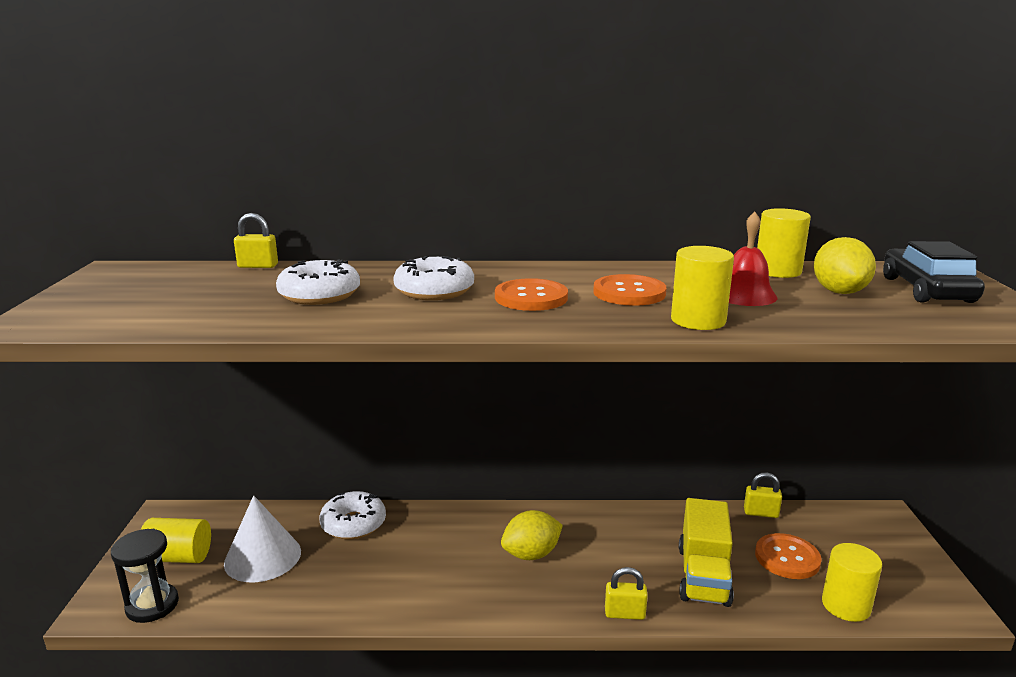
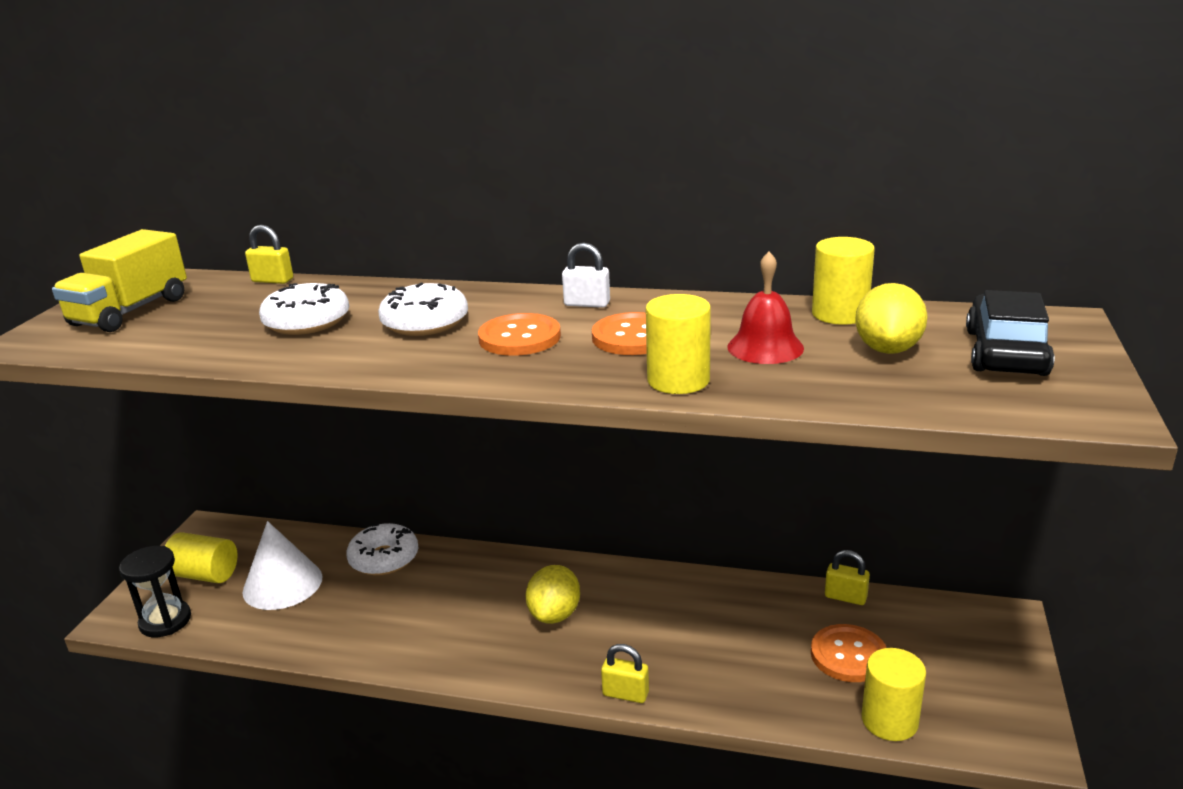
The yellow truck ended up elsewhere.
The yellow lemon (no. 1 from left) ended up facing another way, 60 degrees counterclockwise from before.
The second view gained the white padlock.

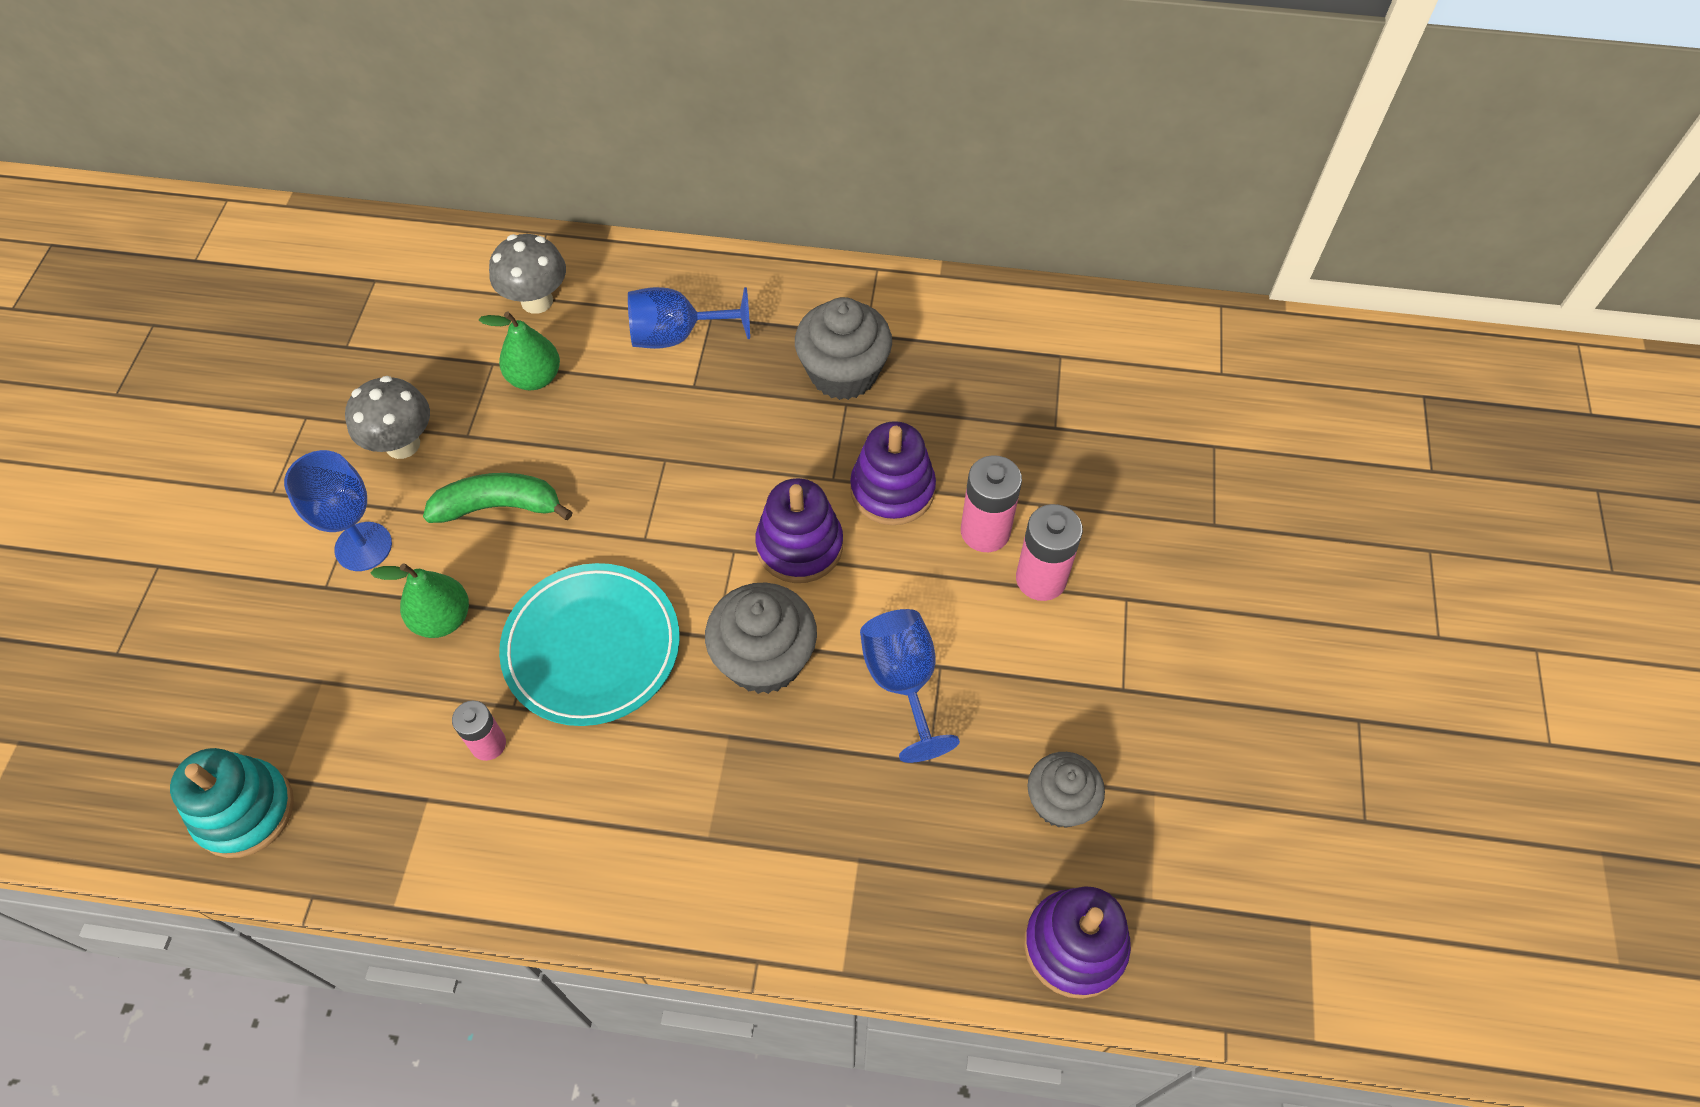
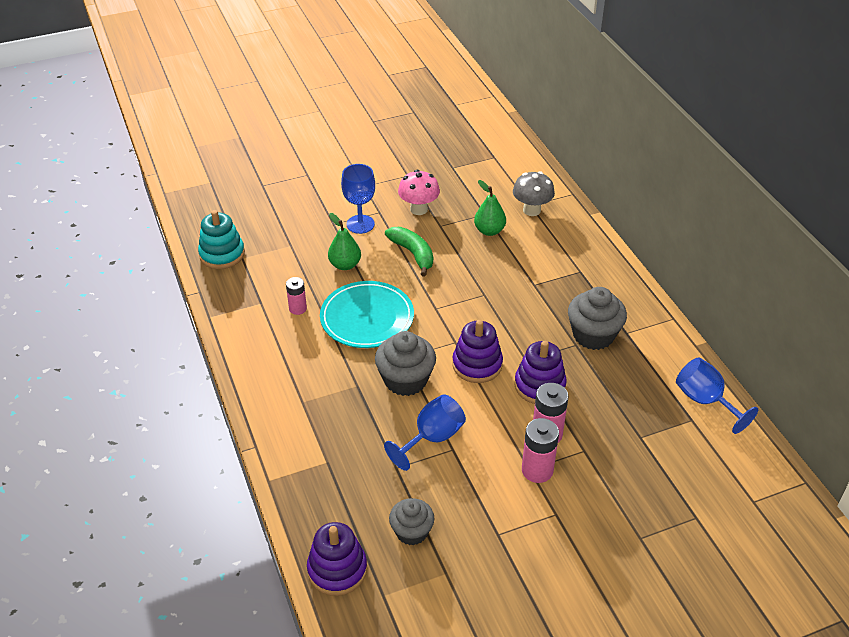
The blue goblet (no. 2 from left in the first image) ended up elsewhere.
What was the grey mushroom (no. 1 from left) turned into the pink mushroom.

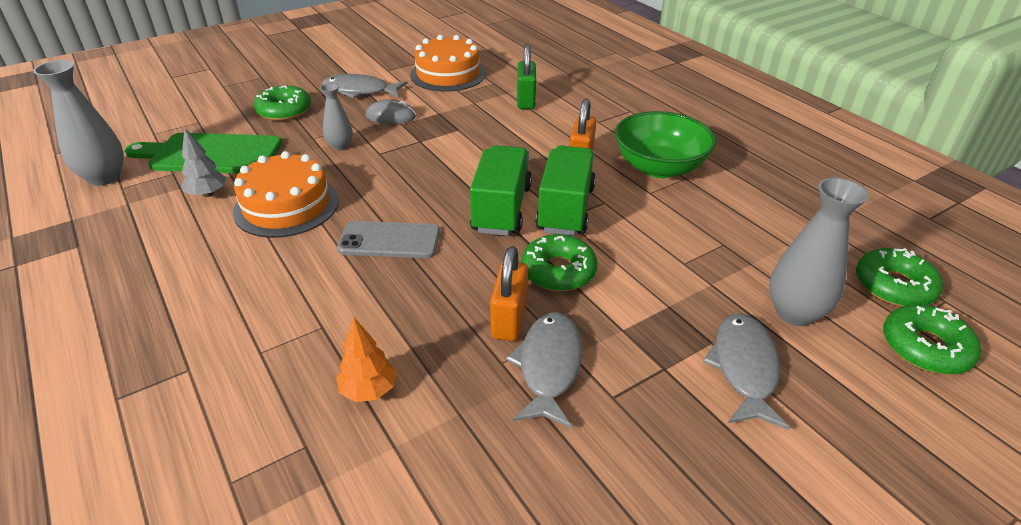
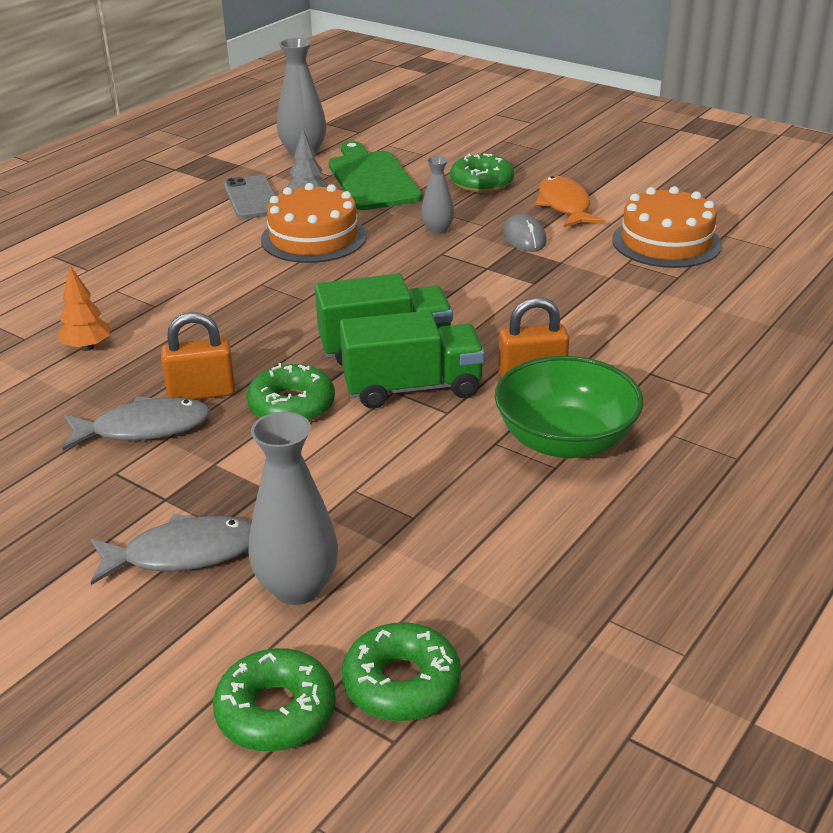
The second view lost the green padlock.
What was the grey fish (no. 1 from left) turned into the orange fish.
The grey phone ended up elsewhere.

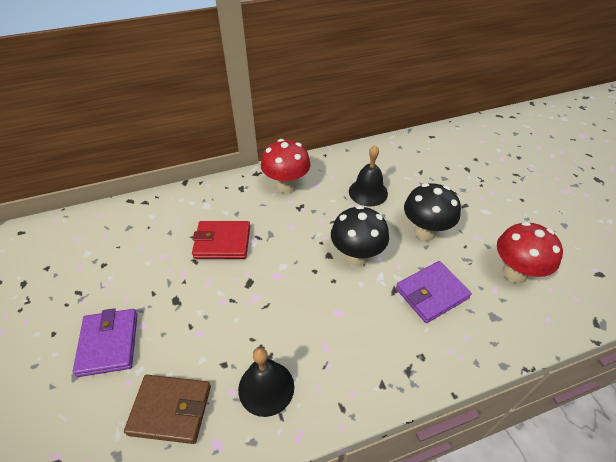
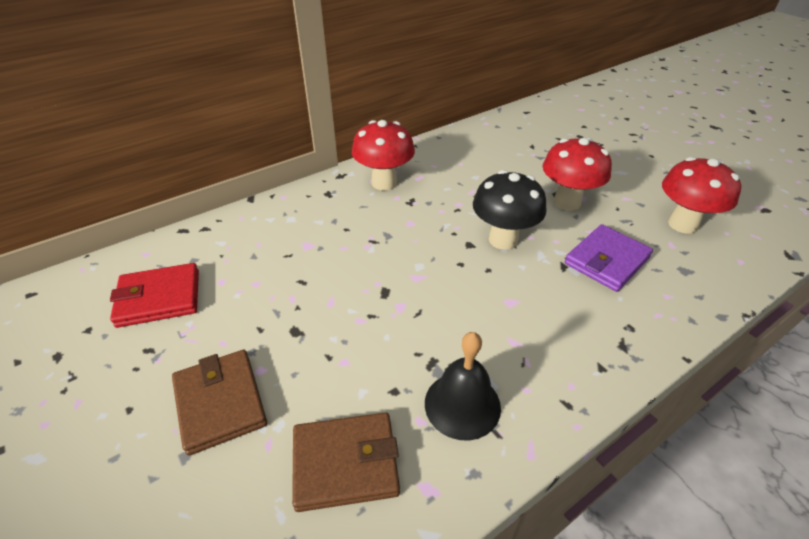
The second view lost the black bell (no. 2 from left).
What was the black mushroom (no. 2 from left) turned into the red mushroom (no. 2 from left).
The red wallet ended up elsewhere.
What was the purple wallet (no. 1 from left) turned into the brown wallet (no. 1 from left).

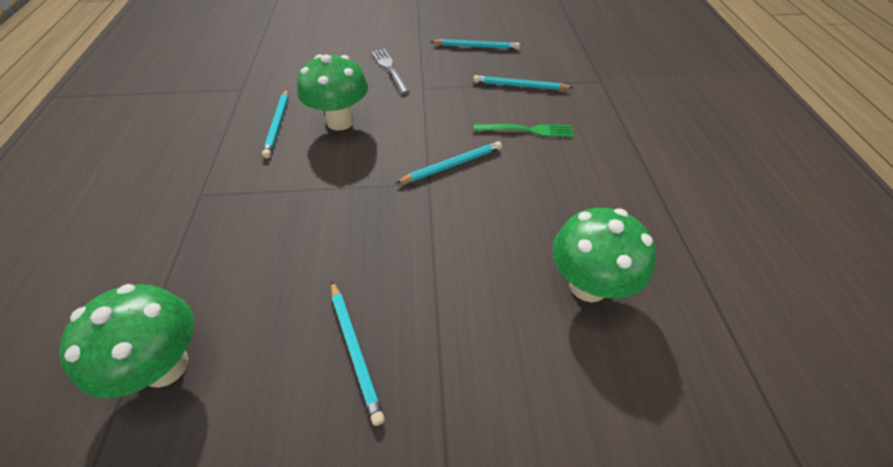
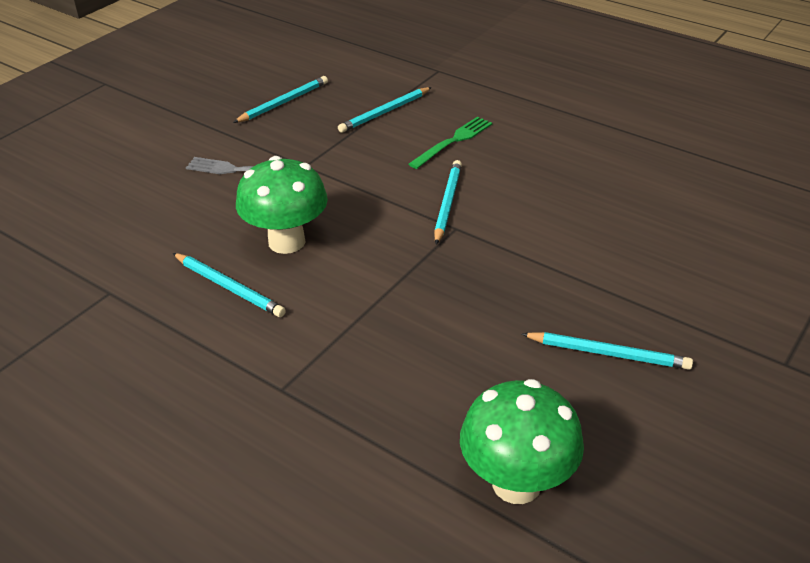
The second view lost the green mushroom (no. 3 from left).

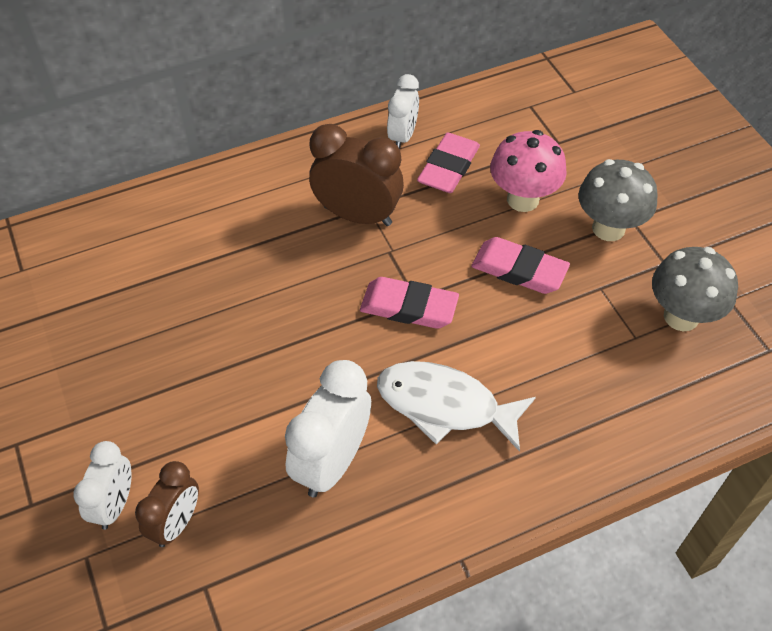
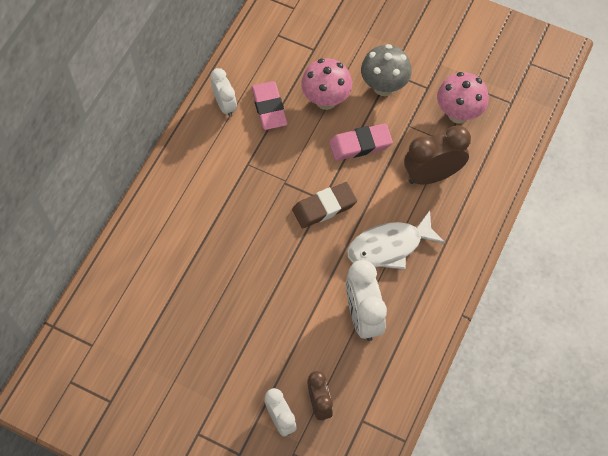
The brown clock (no. 2 from left) ended up elsewhere.
What was the grey mushroom (no. 2 from left) turned into the pink mushroom (no. 2 from left).
What was the pink eraser (no. 1 from left) turned into the brown eraser.

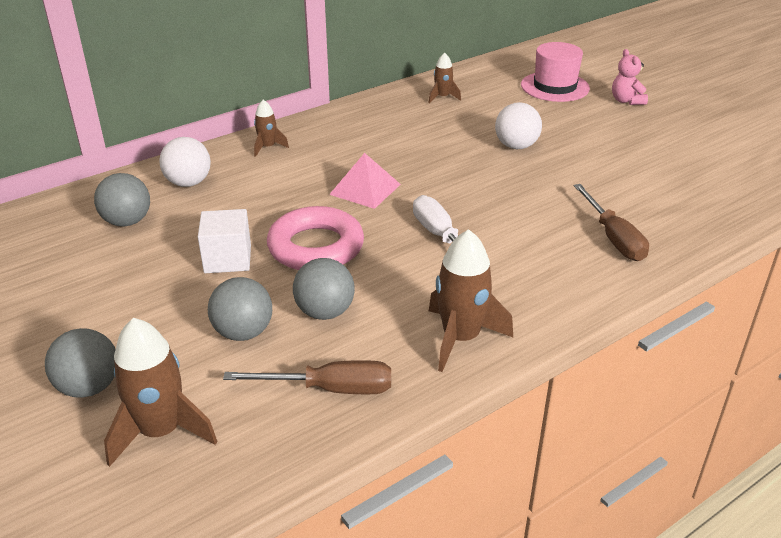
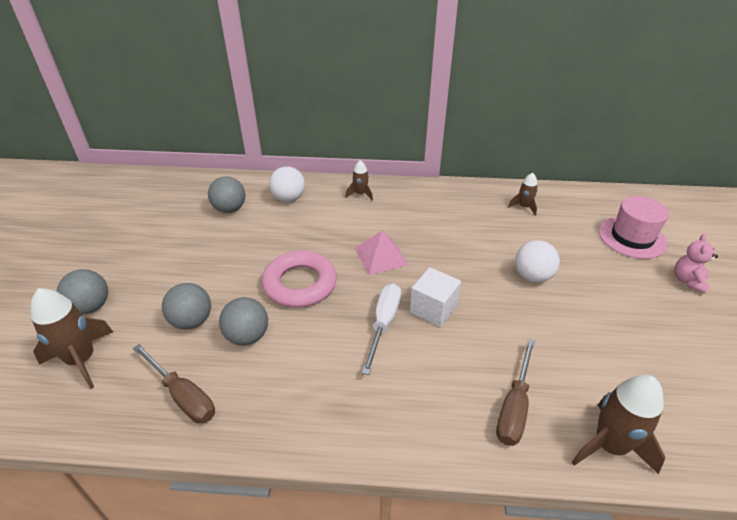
The white cube ended up elsewhere.
The brown rocket (no. 4 from left) ended up elsewhere.

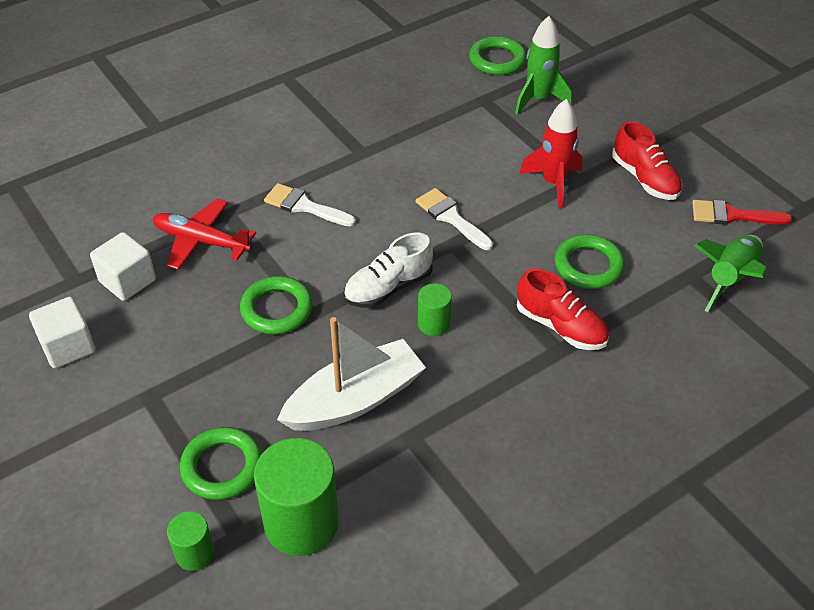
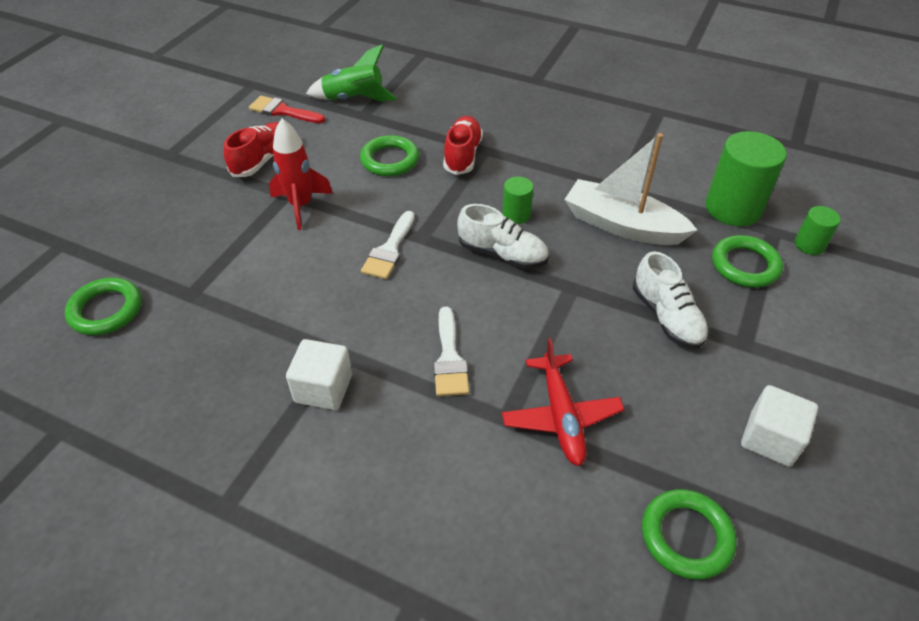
The second view lost the green rocket (no. 1 from left).
The red brush ended up facing another way, 135 degrees clockwise from before.
The white cube (no. 2 from left in the first image) ended up elsewhere.
The green ring (no. 2 from left in the first image) ended up elsewhere.
The second view gained the white shoe (no. 2 from left).

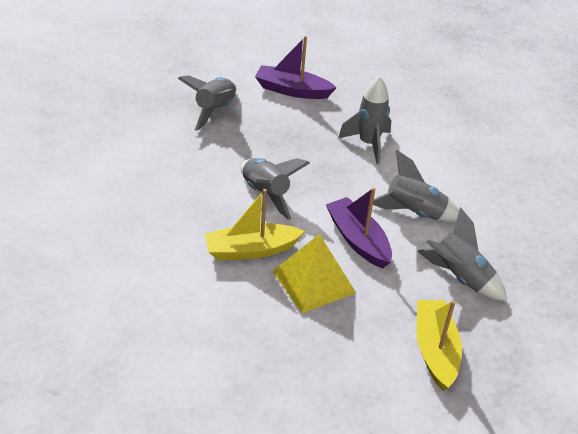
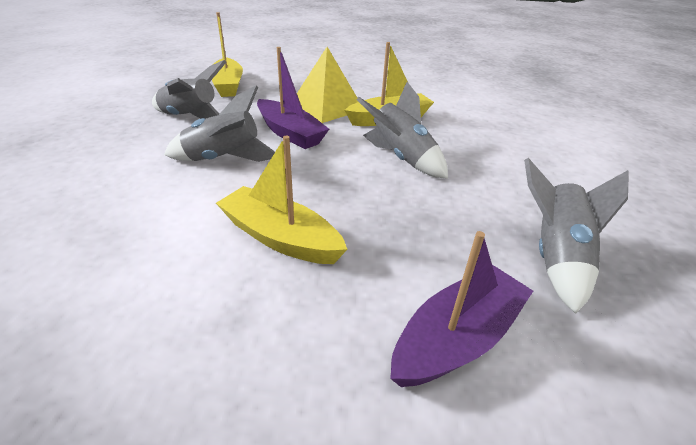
The purple boat (no. 1 from left in the first image) ended up facing another way, 45 degrees counterclockwise from before.
Where the grey rocket (no. 3 from left) stood, the yellow boat (no. 2 from left) came to stand.

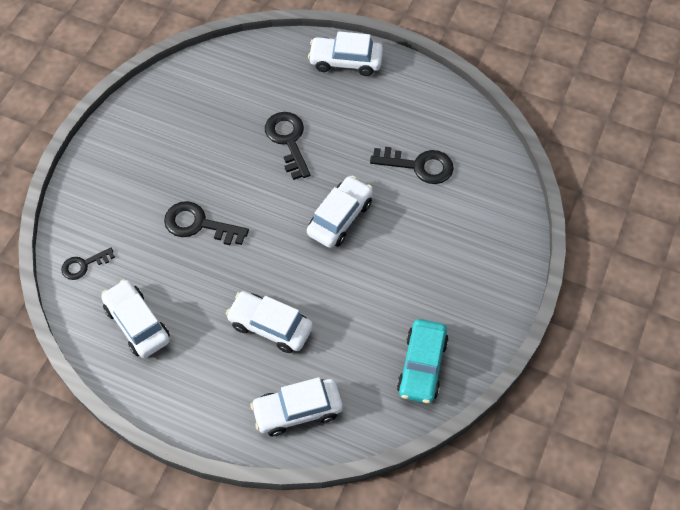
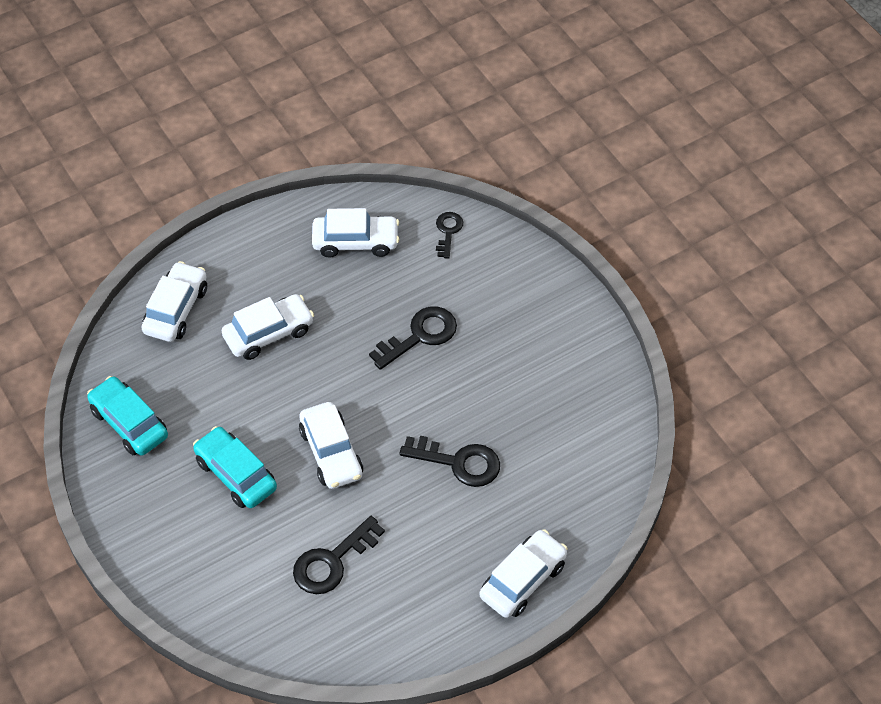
The second view gained the turquoise car (no. 2 from left).

